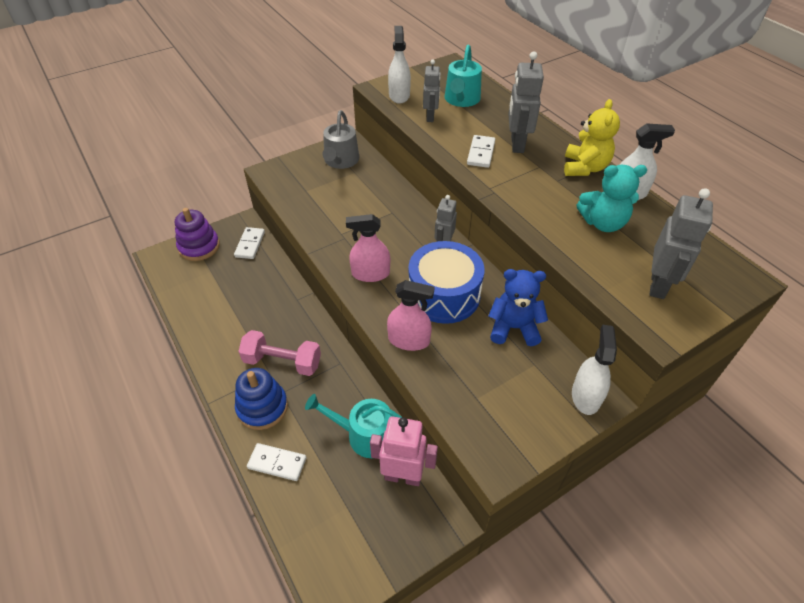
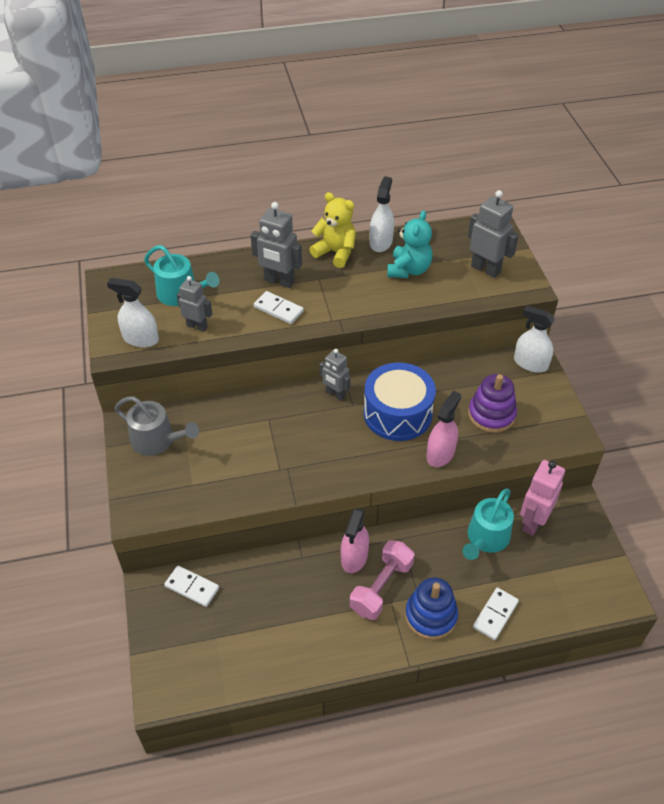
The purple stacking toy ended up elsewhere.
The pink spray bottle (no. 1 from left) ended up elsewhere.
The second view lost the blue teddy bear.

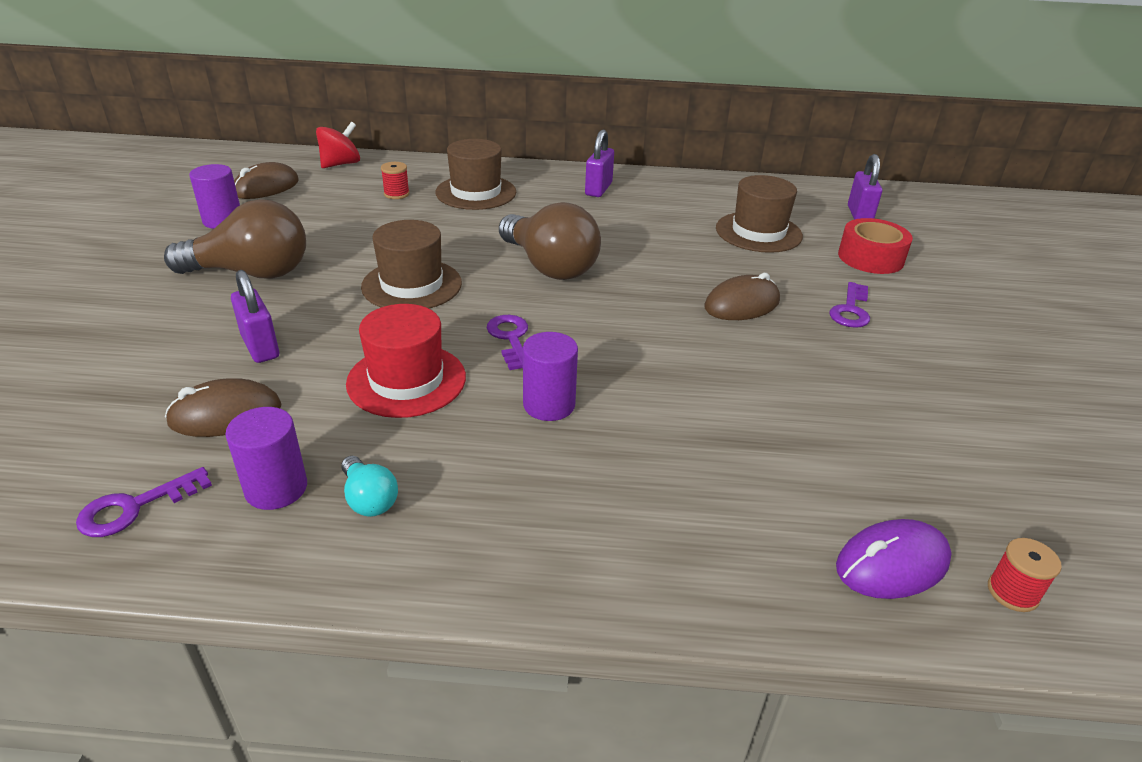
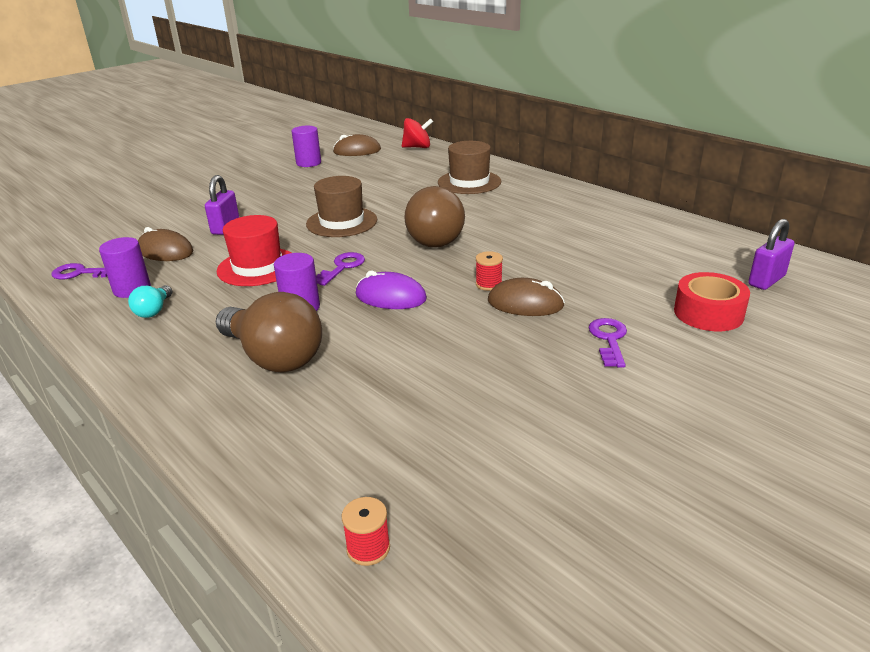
The second view lost the purple padlock (no. 2 from left).
The red spool (no. 1 from left in the first image) ended up elsewhere.
The second view lost the brown hat (no. 3 from left).
The brown light bulb (no. 1 from left) ended up elsewhere.
The purple key (no. 3 from left) ended up facing another way, 120 degrees clockwise from before.
The purple mouse ended up elsewhere.

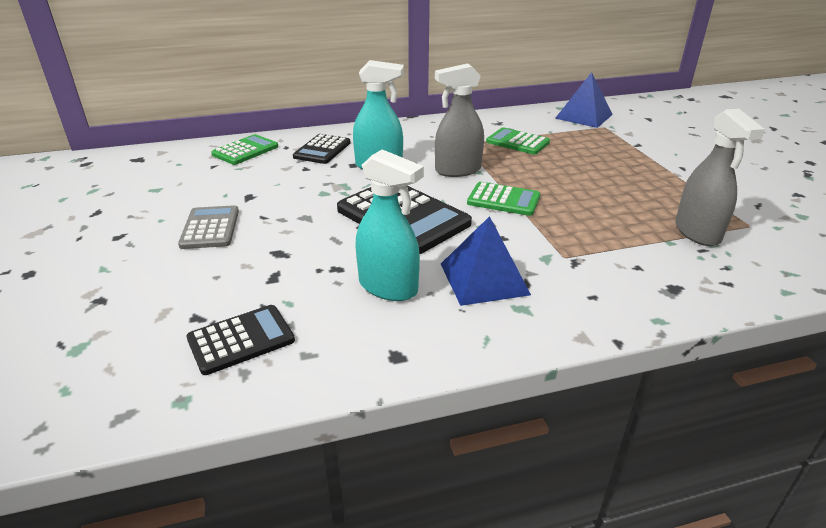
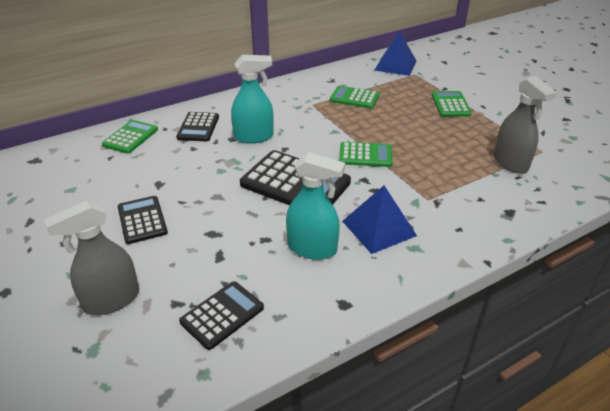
The grey spray bottle (no. 1 from left) ended up elsewhere.
What was the grey calculator turned into the black calculator (no. 1 from left).
The second view gained the green calculator (no. 4 from left).

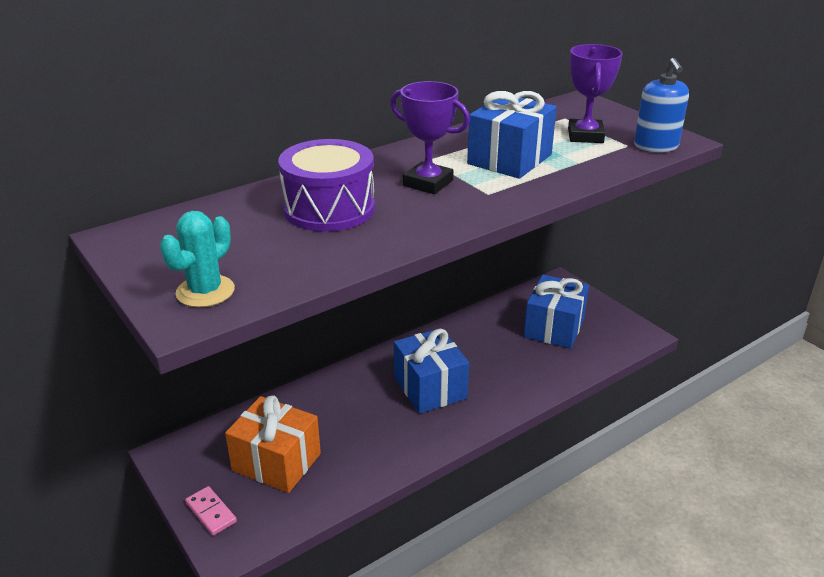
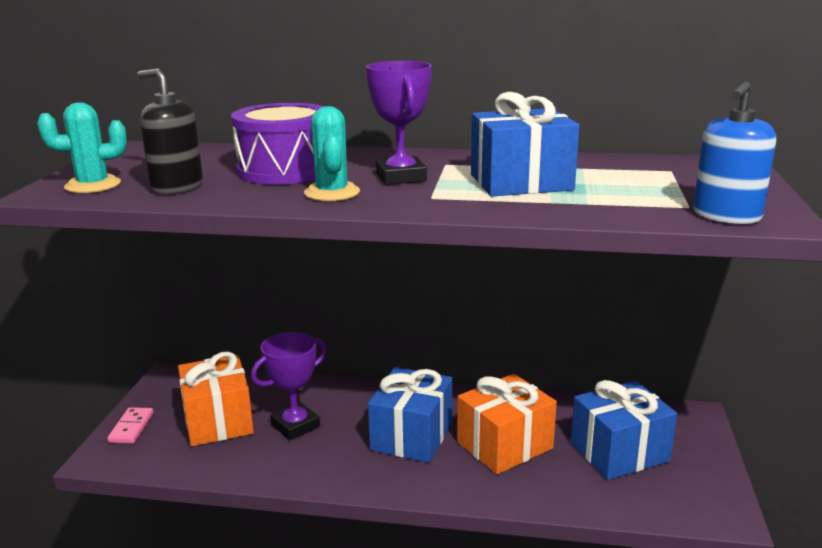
The purple trophy (no. 2 from left in the first image) ended up elsewhere.
The second view gained the black soap dispenser.
The second view gained the turquoise cactus (no. 2 from left).
The second view gained the orange gift (no. 2 from left).

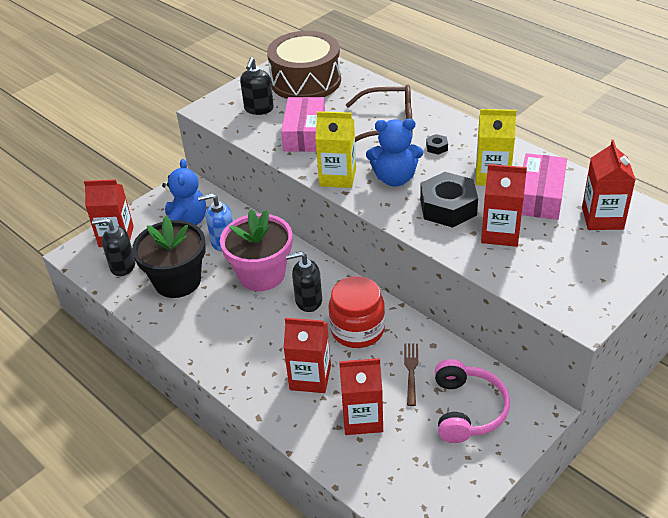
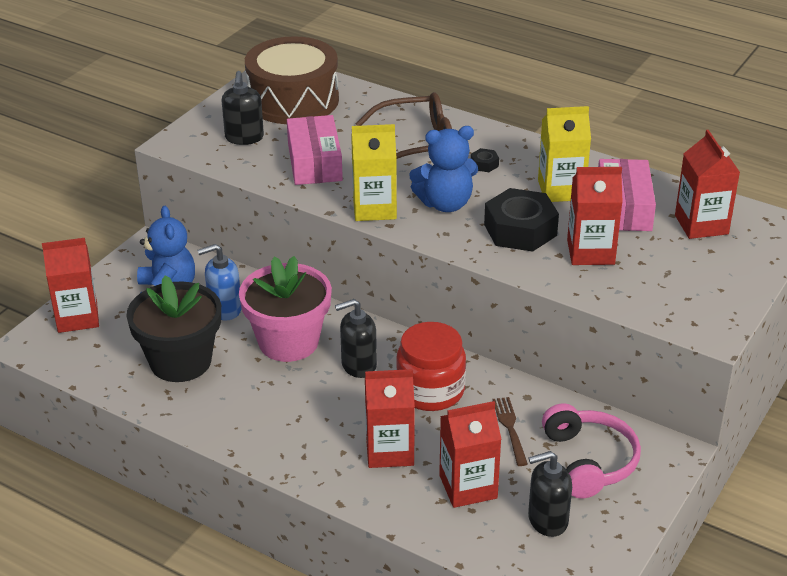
The black soap dispenser (no. 1 from left in the first image) ended up elsewhere.

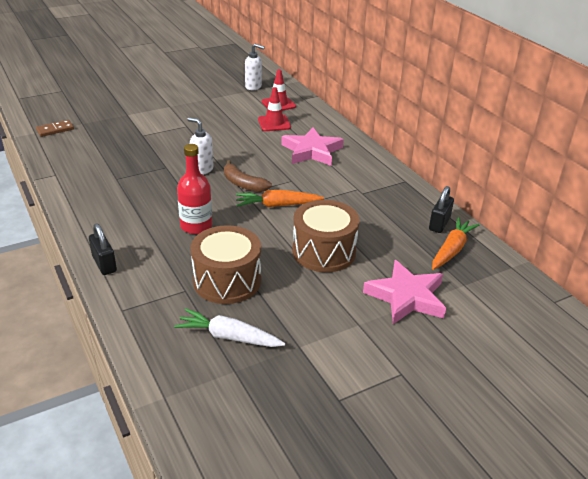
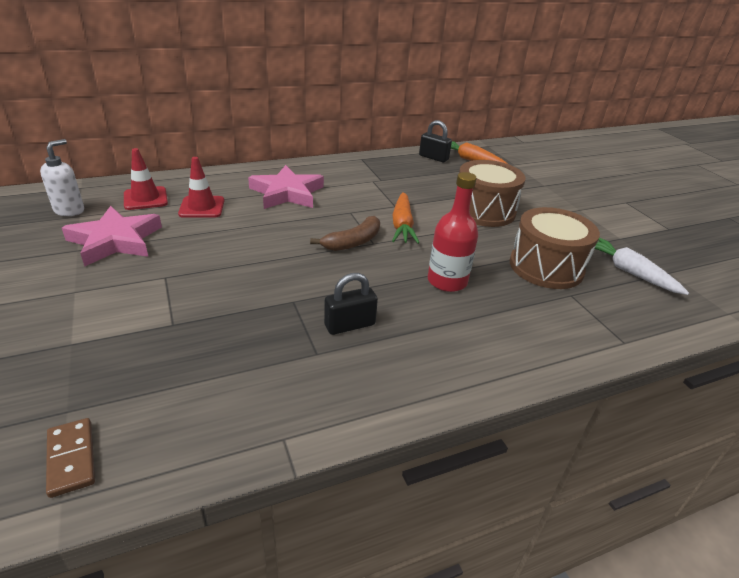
The second view lost the white soap dispenser (no. 1 from left).
The black padlock (no. 1 from left) ended up elsewhere.
The pink star (no. 2 from left in the first image) ended up elsewhere.
The white carrot ended up facing another way, 120 degrees clockwise from before.

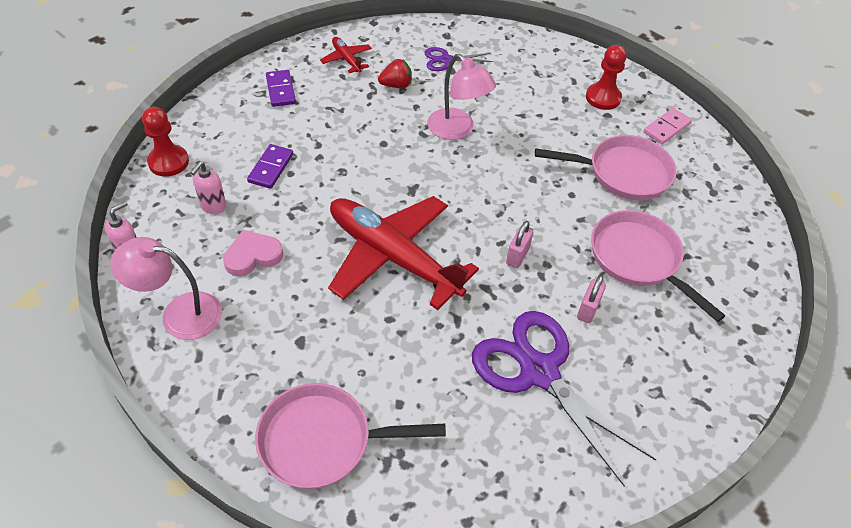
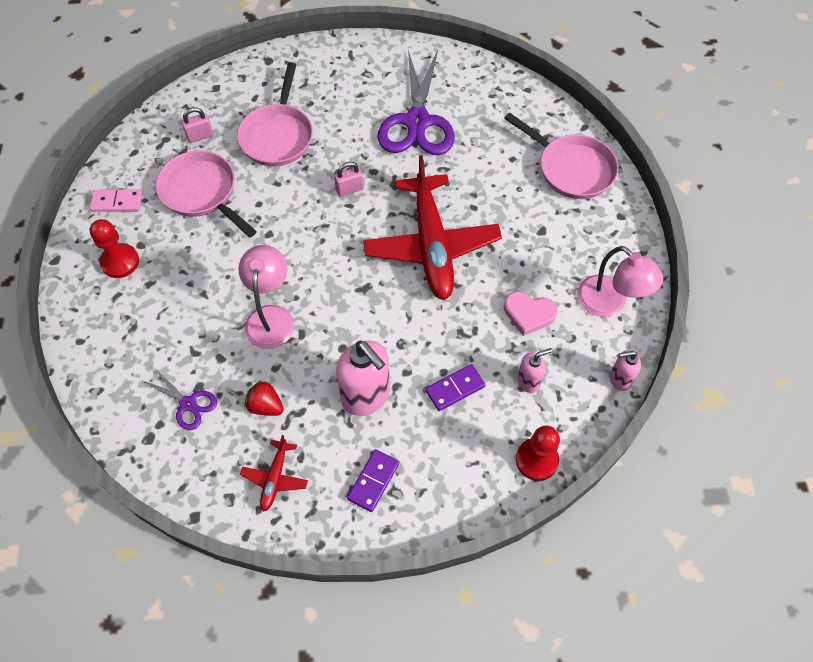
The pink padlock (no. 2 from left in the first image) ended up elsewhere.
The second view gained the pink soap dispenser (no. 1 from left).

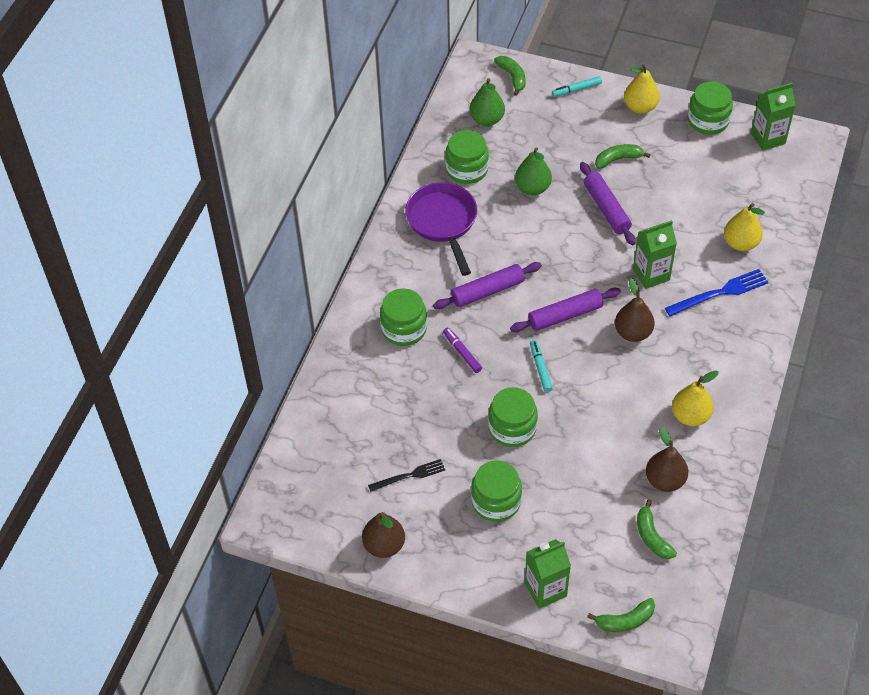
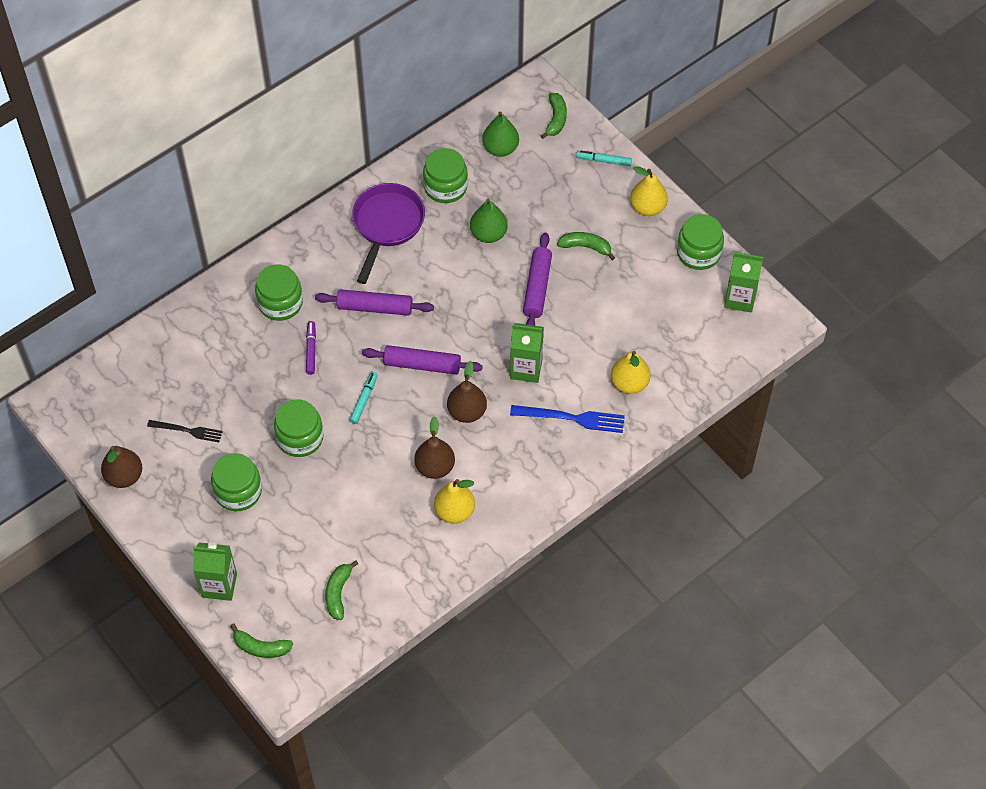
The brown pear (no. 3 from left in the first image) ended up elsewhere.

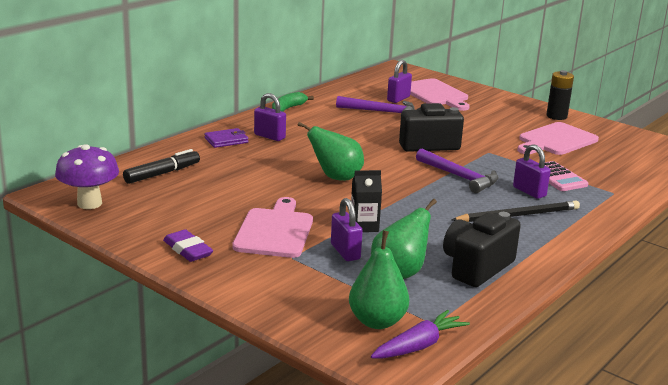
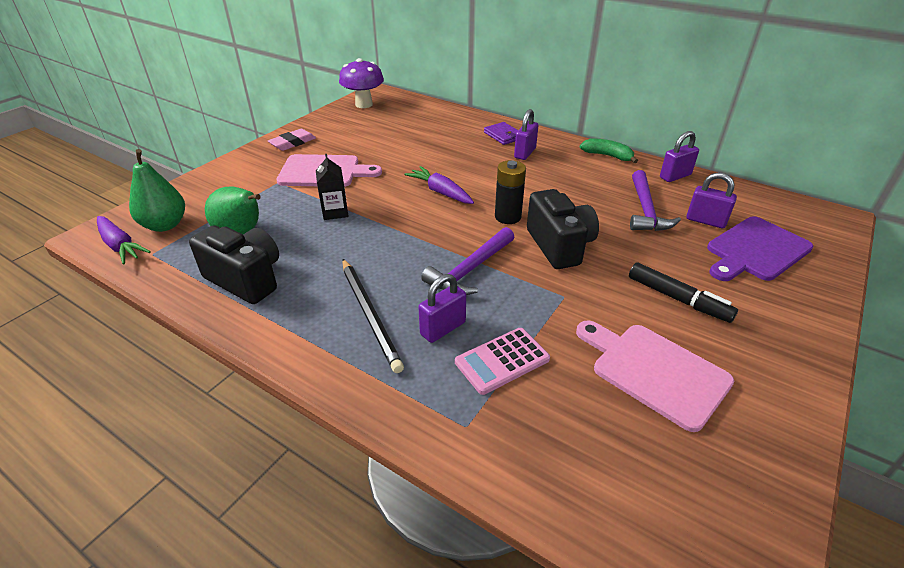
The black battery ended up elsewhere.
What was the pink cutting board (no. 2 from left) turned into the purple cutting board.
Where the green pear (no. 1 from left) stood, the purple carrot (no. 2 from left) came to stand.
The black marker ended up elsewhere.
The purple padlock (no. 2 from left in the first image) ended up elsewhere.
What was the purple eraser turned into the pink eraser.

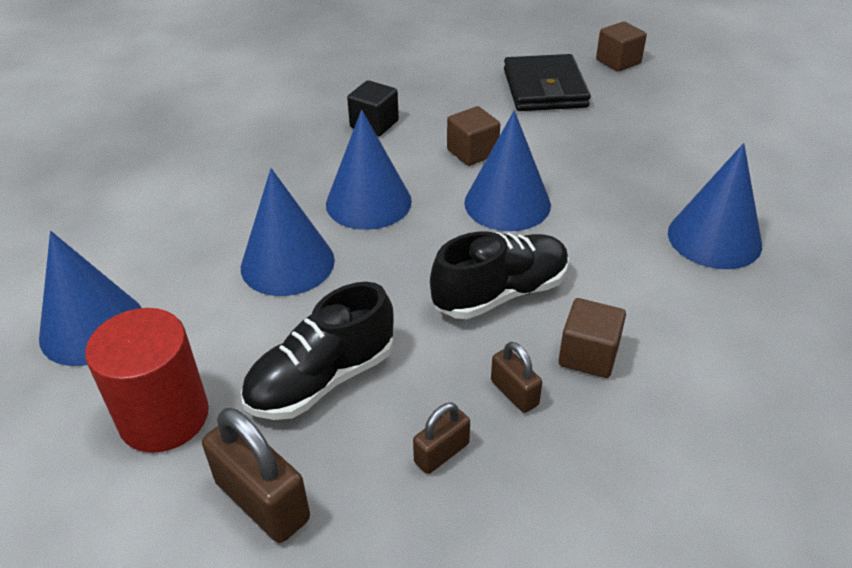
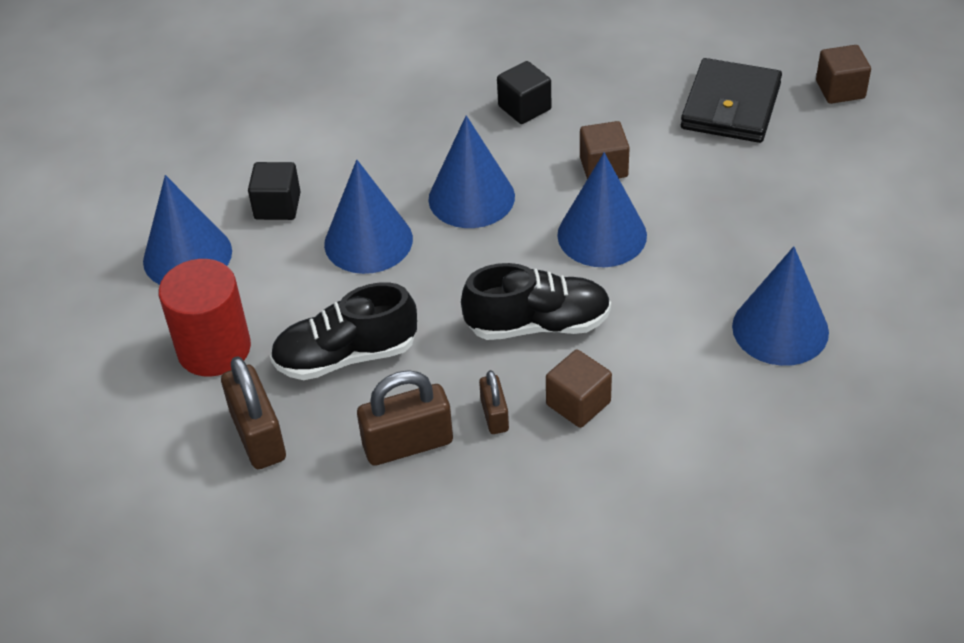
The size of the brown padlock (no. 2 from left) changed by a factor of 1.76.
The second view gained the black cube (no. 1 from left).

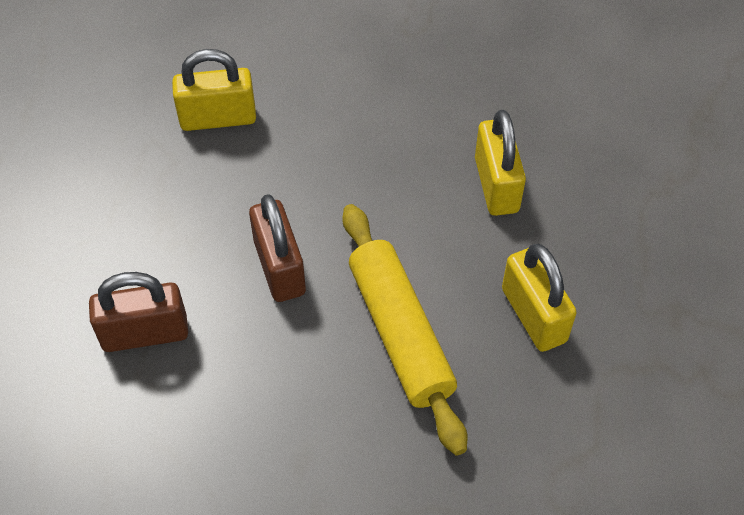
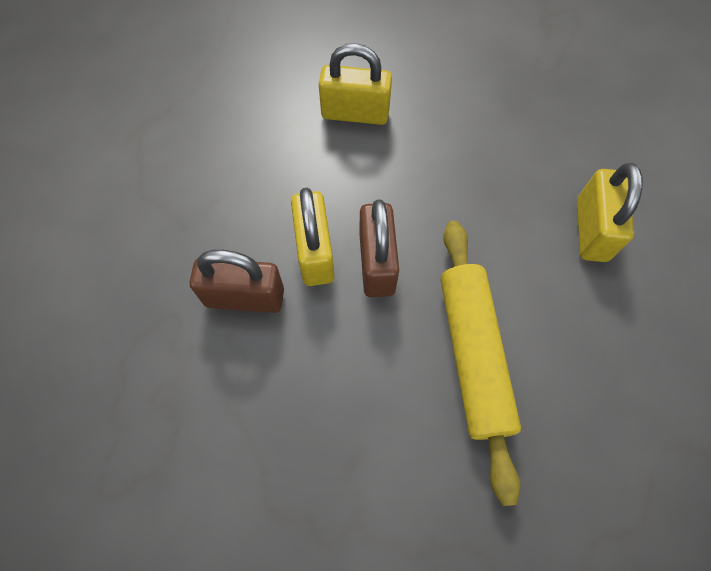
The yellow padlock (no. 3 from left in the first image) ended up elsewhere.

